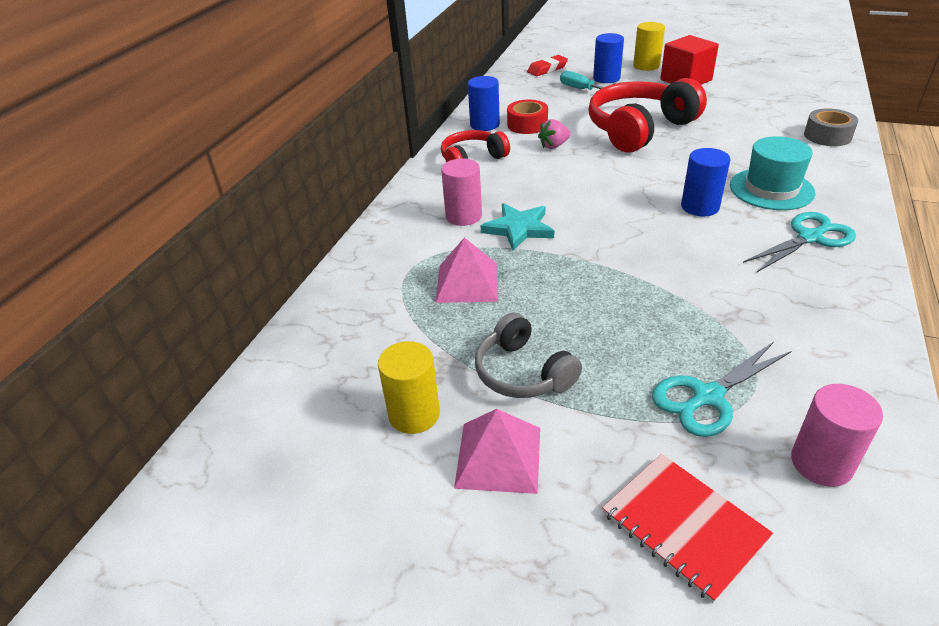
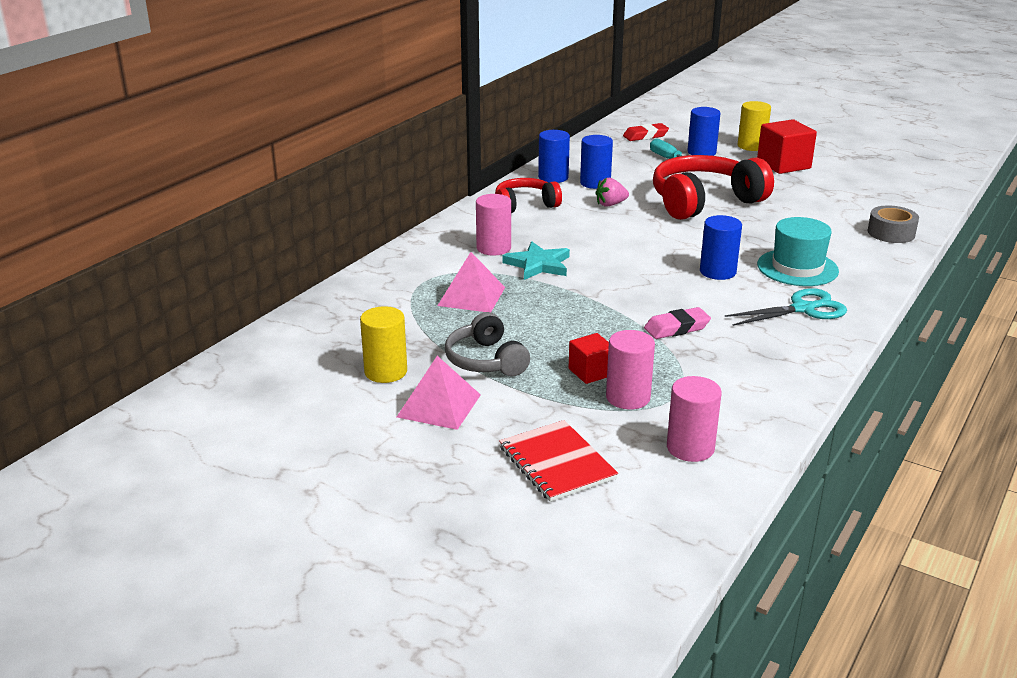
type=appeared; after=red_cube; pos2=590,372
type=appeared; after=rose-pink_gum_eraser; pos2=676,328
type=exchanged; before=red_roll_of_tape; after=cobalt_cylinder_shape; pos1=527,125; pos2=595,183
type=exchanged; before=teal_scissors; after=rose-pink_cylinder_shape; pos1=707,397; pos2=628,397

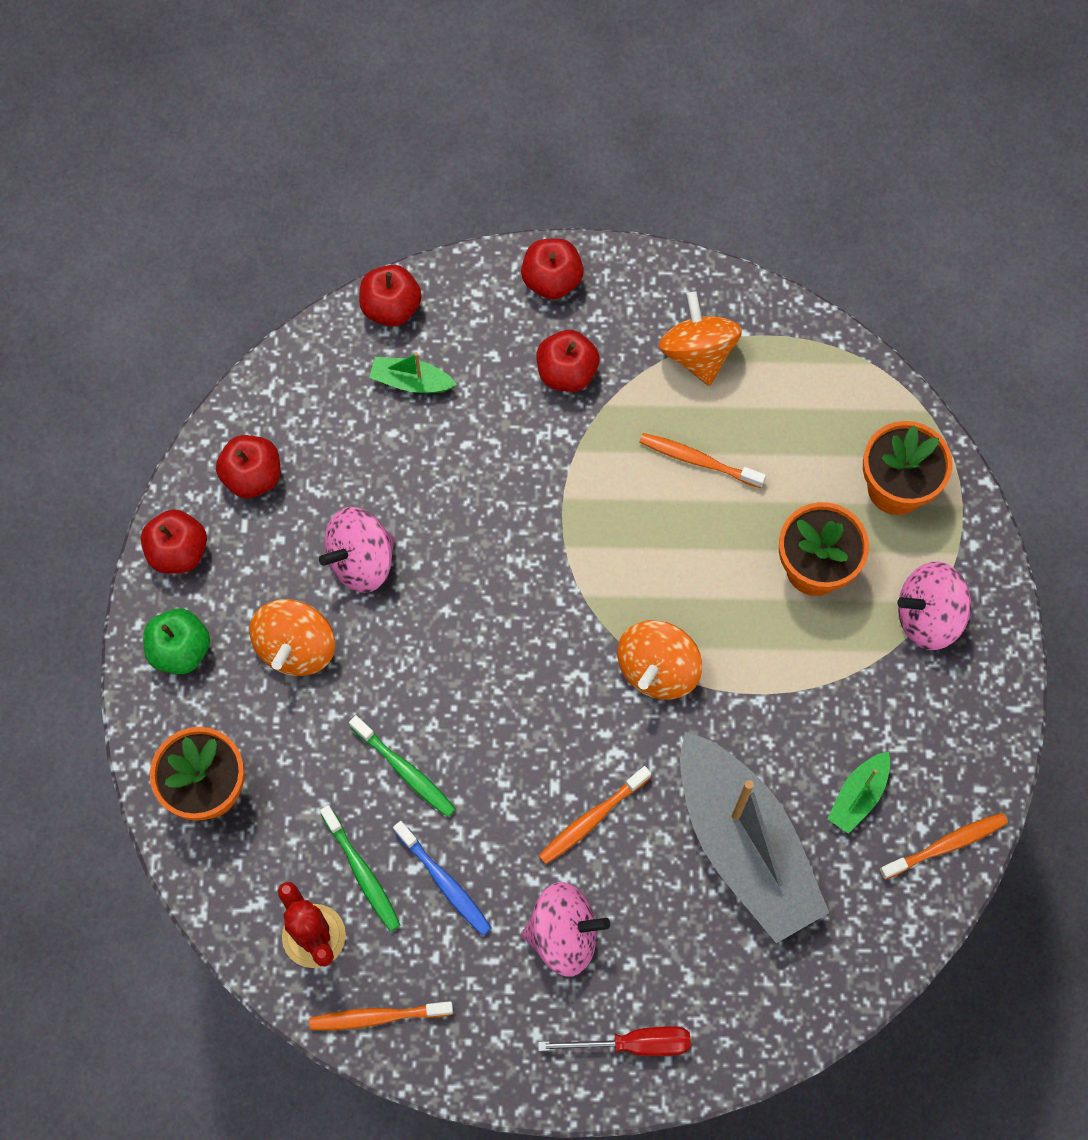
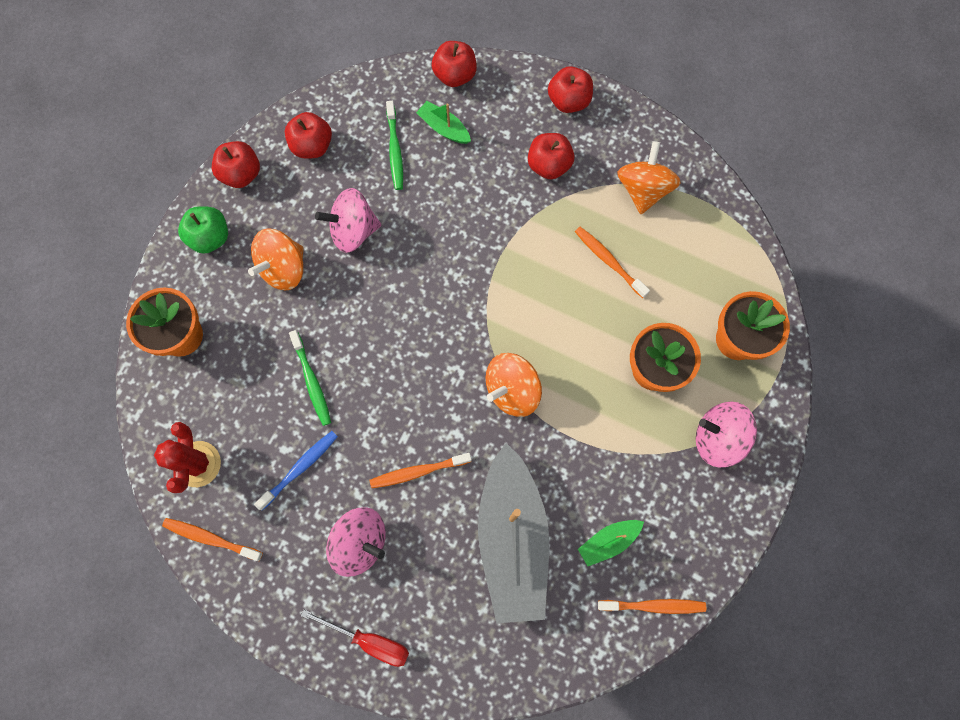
type=relocated; before=emerald_tooth_brush; pos1=362,872; pos2=395,150
type=spun; before=cobalt_tooth_brush; pos1=444,882; pos2=300,468; turn=-120

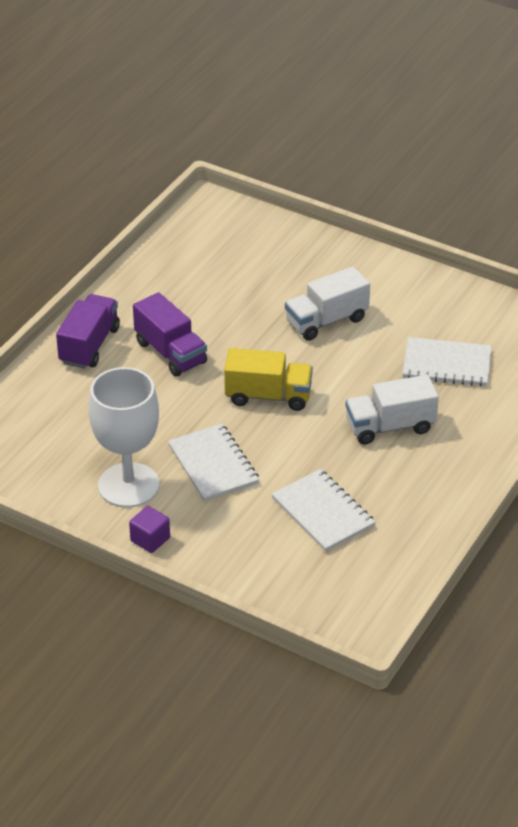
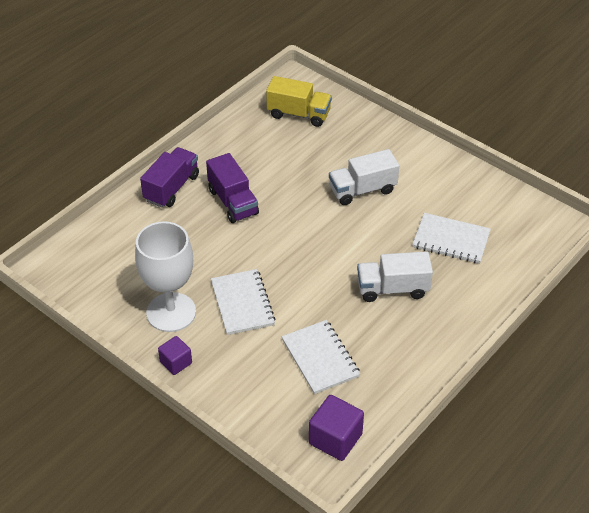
type=appeared; after=purple_cube; pos2=335,439
type=relocated; before=bright_yellow_toy_truck; pos1=268,396; pos2=299,114

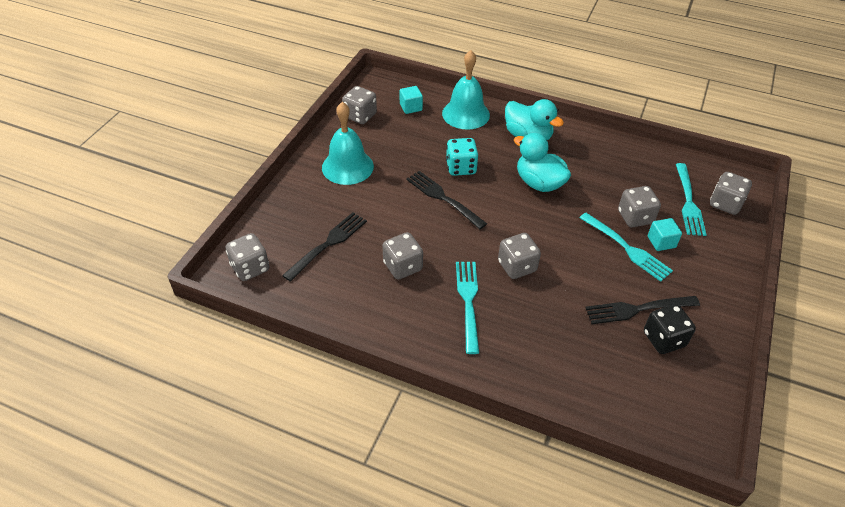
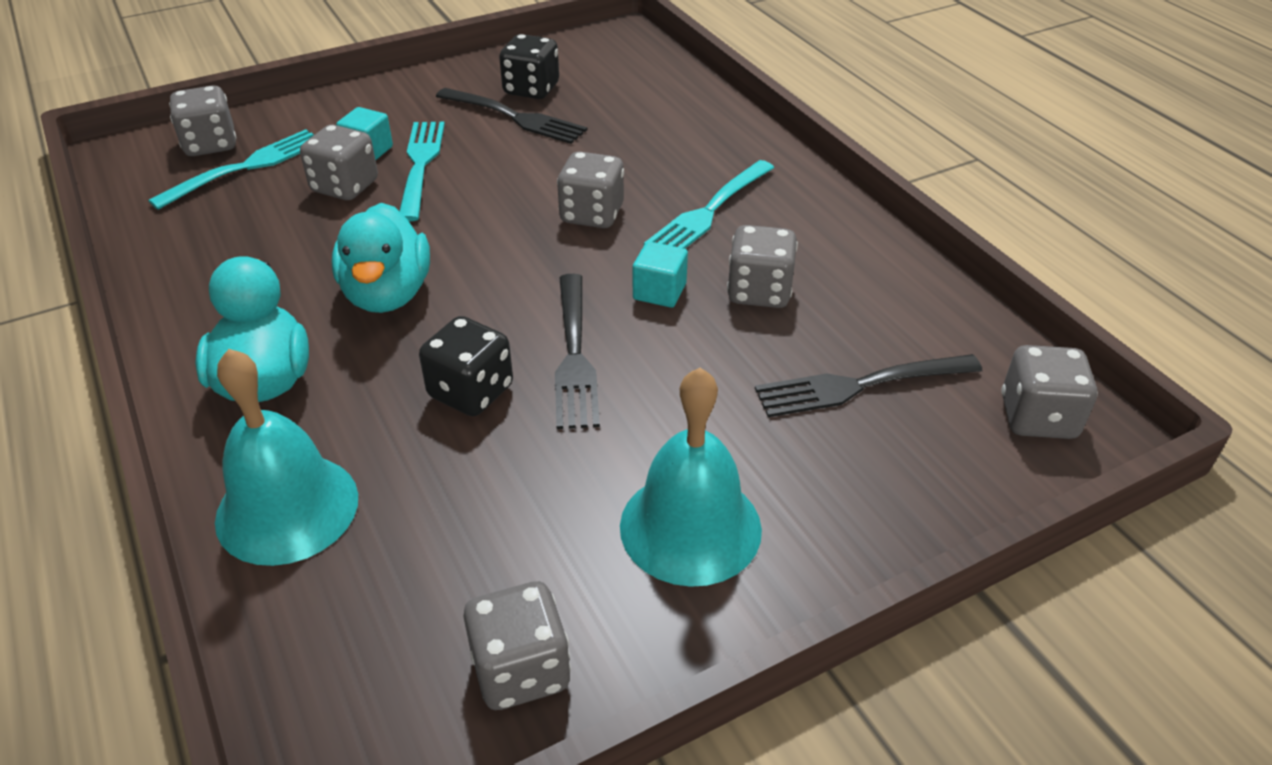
type=relocated; before=teal_cube; pos1=411,107; pos2=659,292
type=colour; before=teal_die; after=jet-black_die; pos1=461,168; pos2=471,391

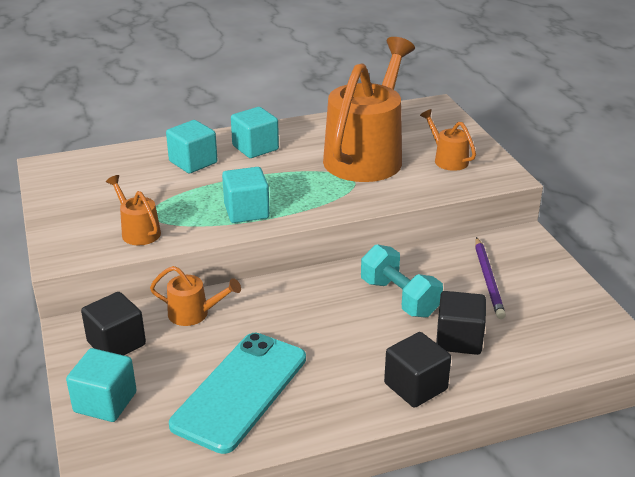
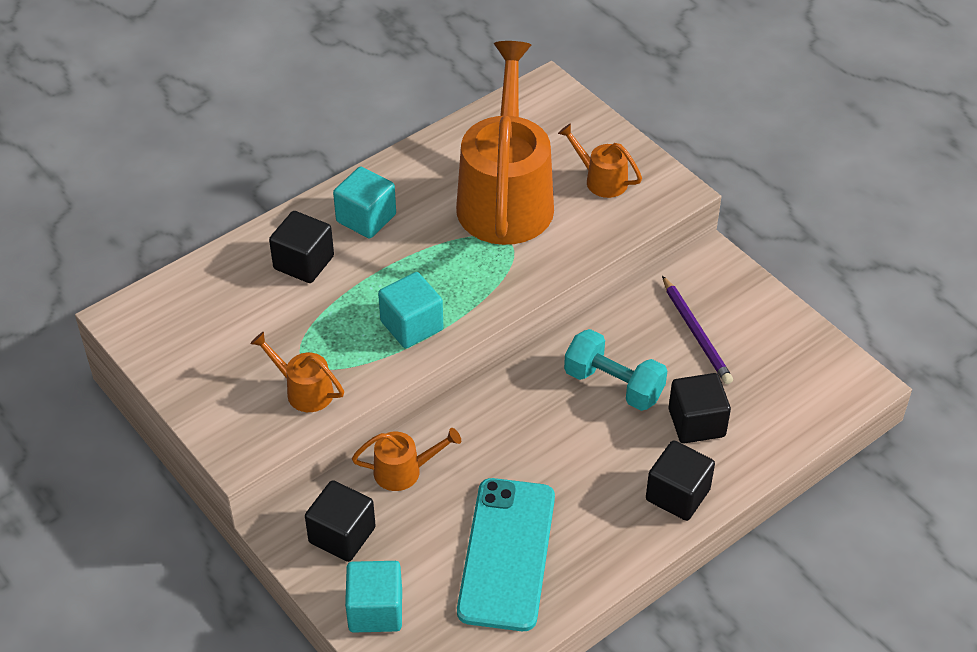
type=colour; before=teal_cube; after=jet-black_cube; pos1=193,162; pos2=304,262

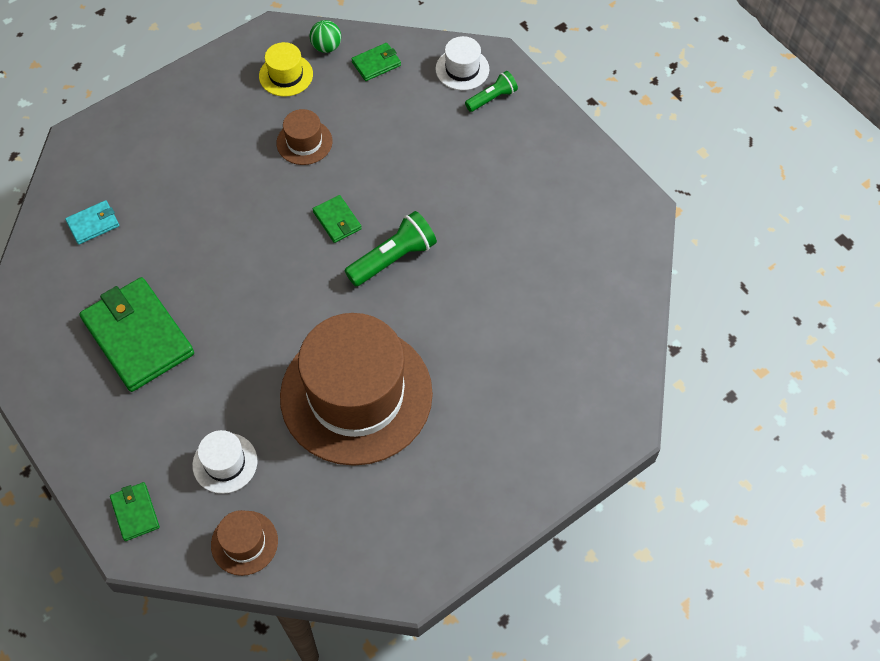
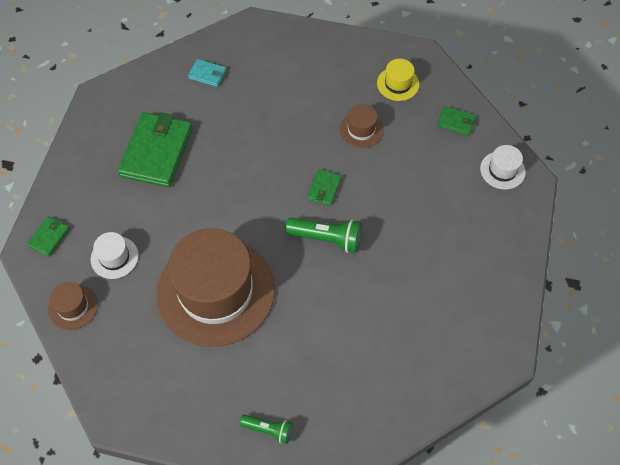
type=missing; before=emerald_ball; pos1=326,47
type=relocated; before=emerald_pocket_torch; pos1=492,98; pos2=268,430

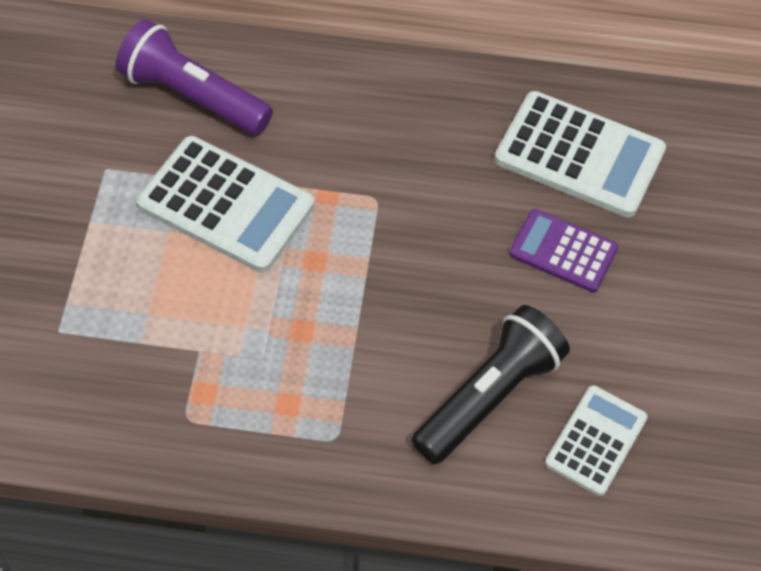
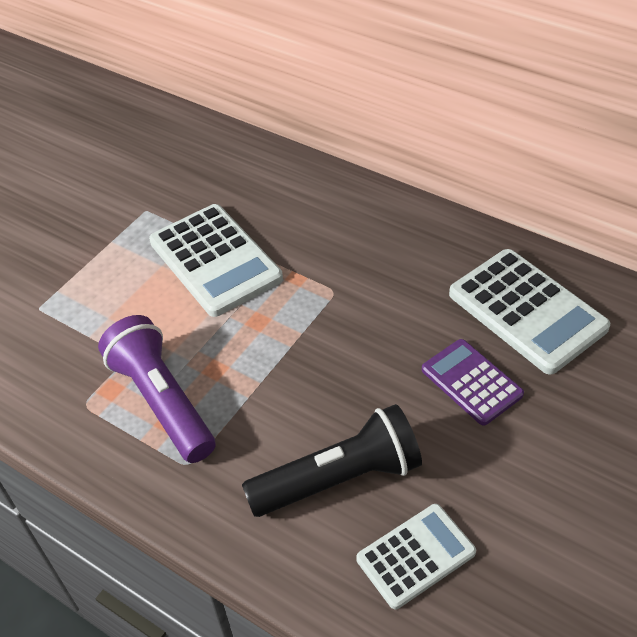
type=relocated; before=purple_pocket_torch; pos1=193,96; pos2=162,401

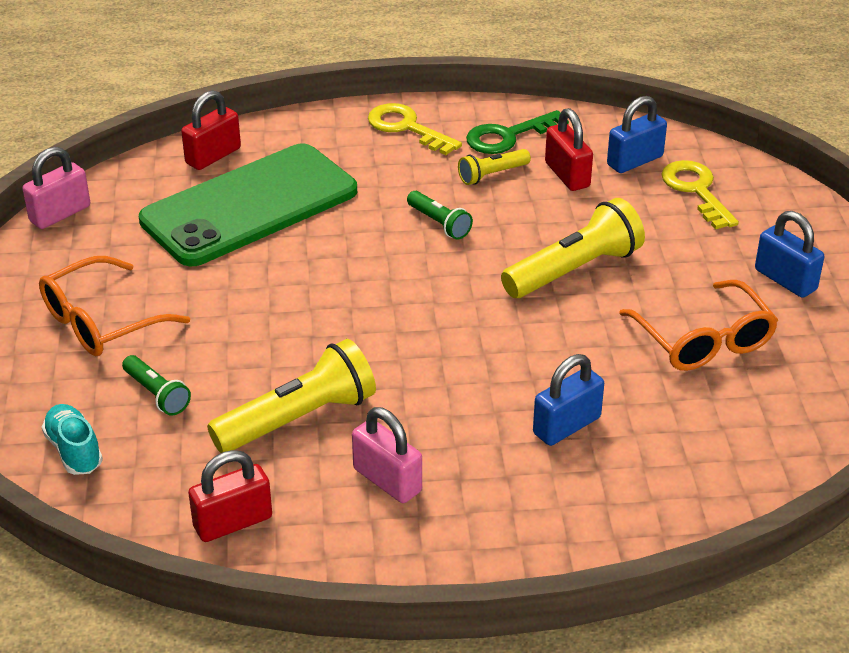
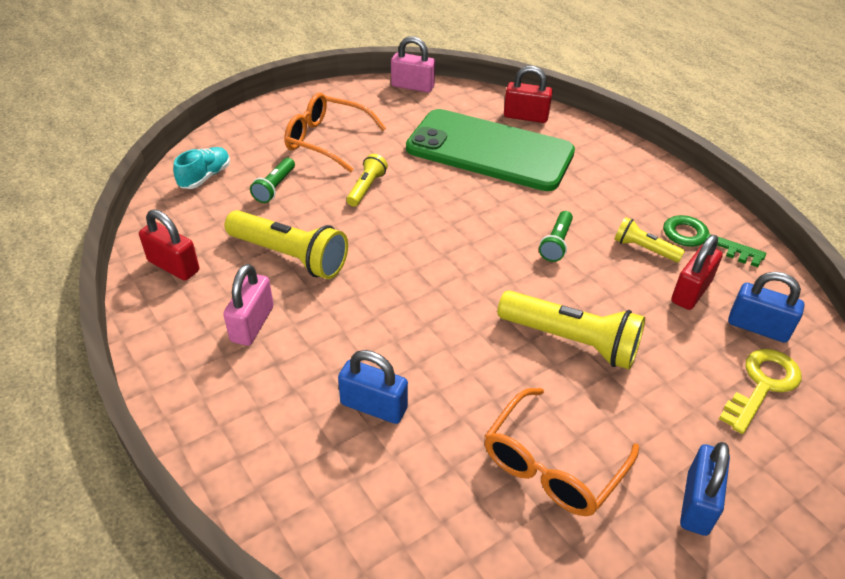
type=missing; before=bright_yellow_door_key; pos1=407,128
type=appeared; after=bright_yellow_pocket_torch; pos2=366,188

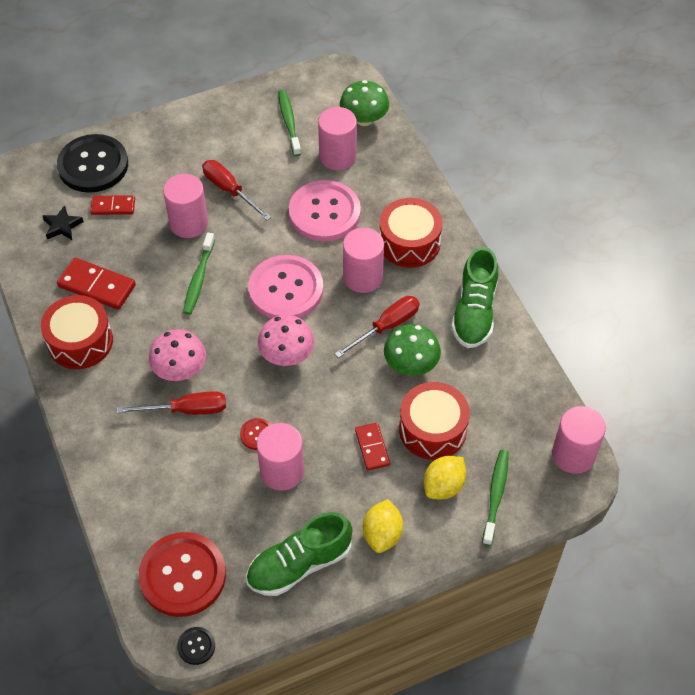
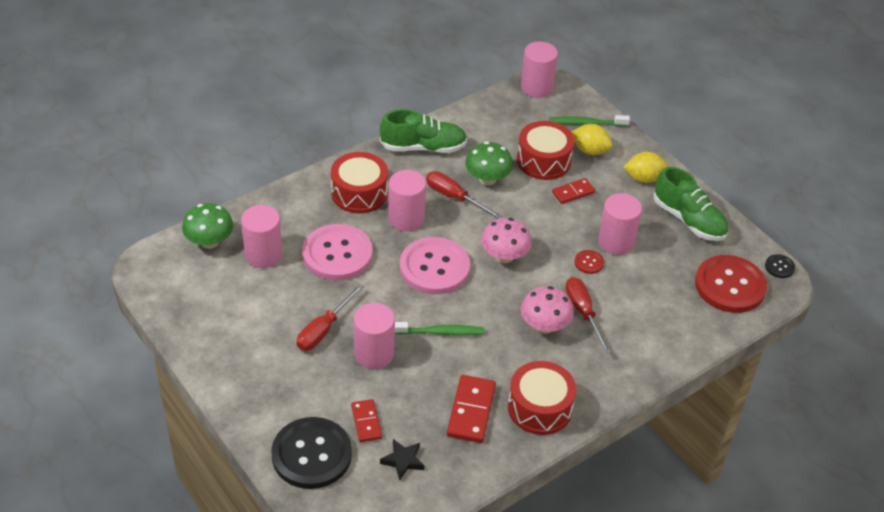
type=missing; before=emerald_tooth_brush; pos1=289,122

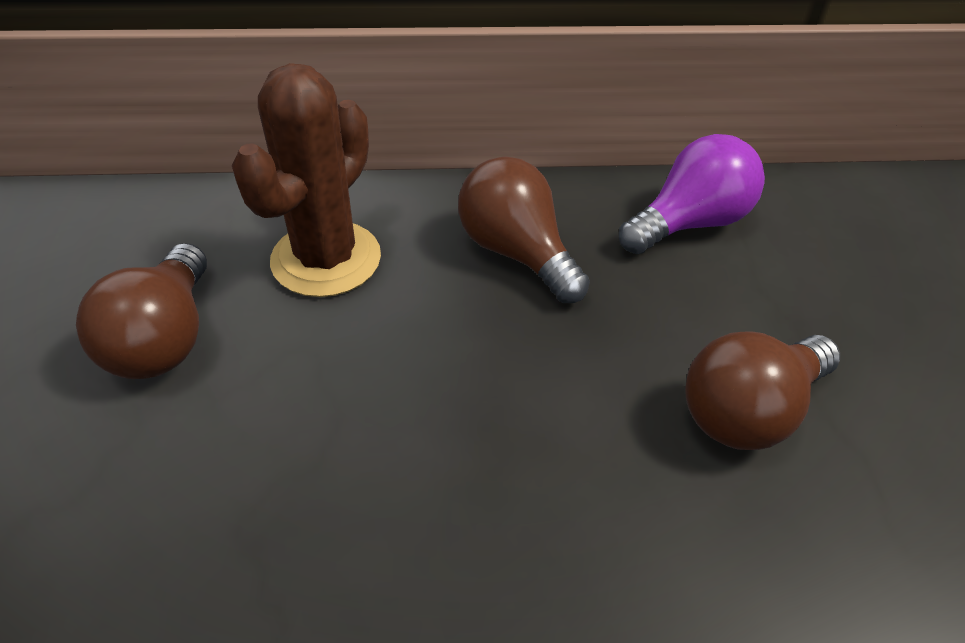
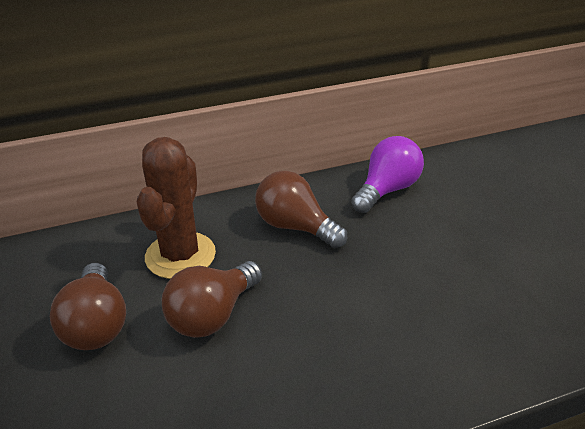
type=relocated; before=russet_lightbulb; pos1=748,411; pos2=212,315

